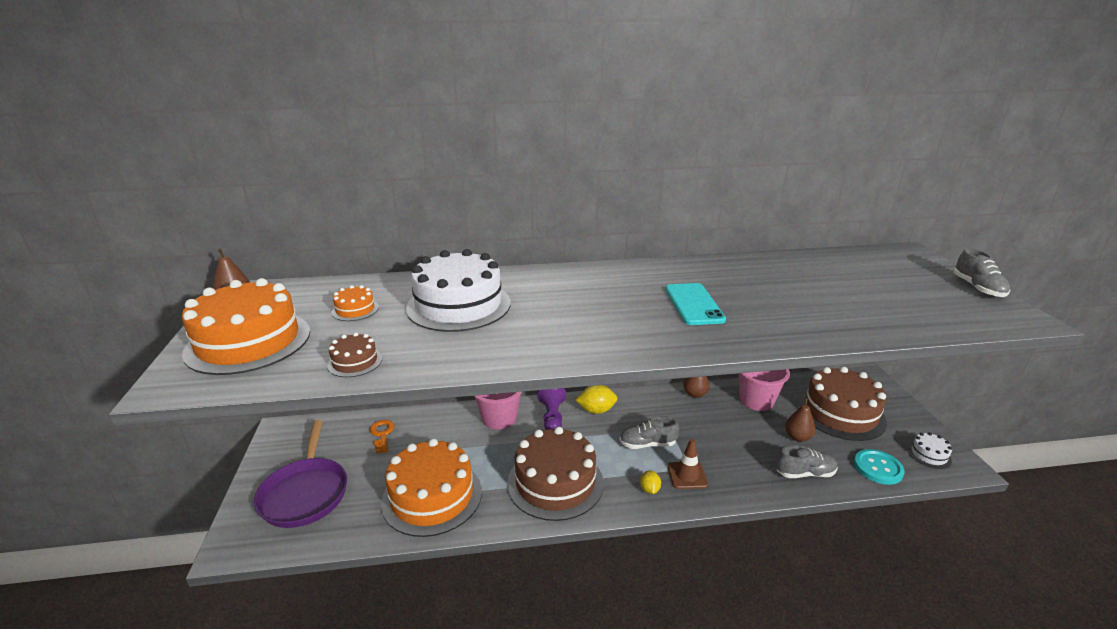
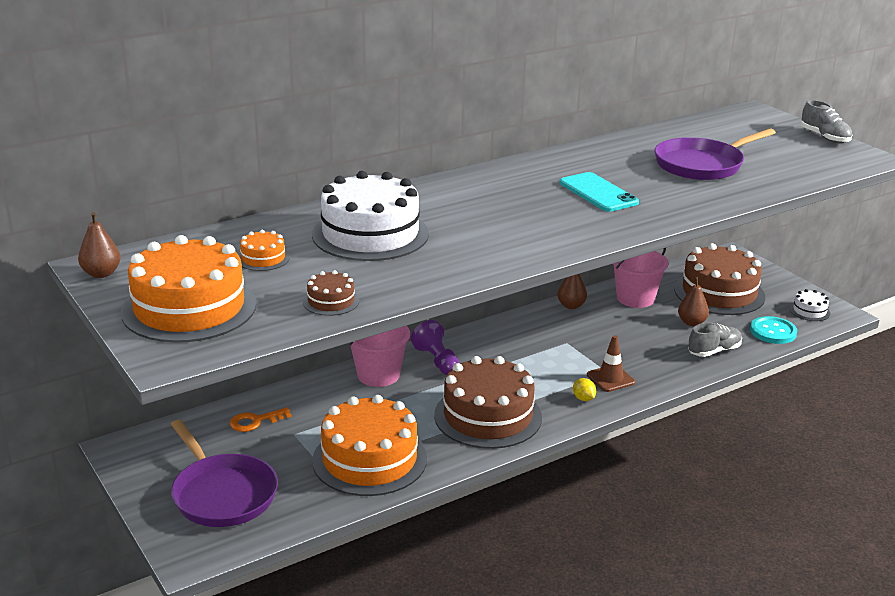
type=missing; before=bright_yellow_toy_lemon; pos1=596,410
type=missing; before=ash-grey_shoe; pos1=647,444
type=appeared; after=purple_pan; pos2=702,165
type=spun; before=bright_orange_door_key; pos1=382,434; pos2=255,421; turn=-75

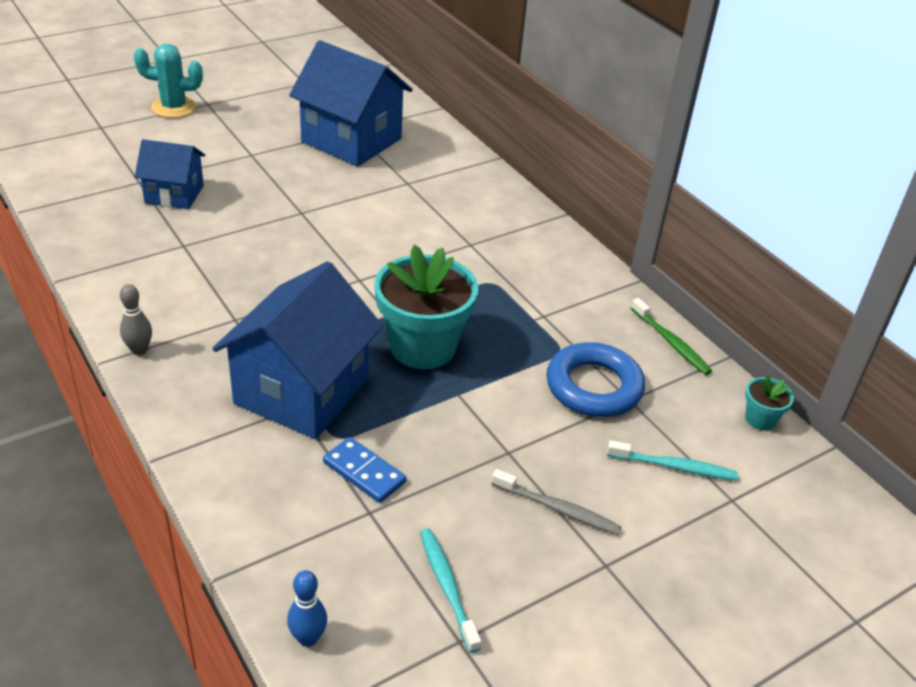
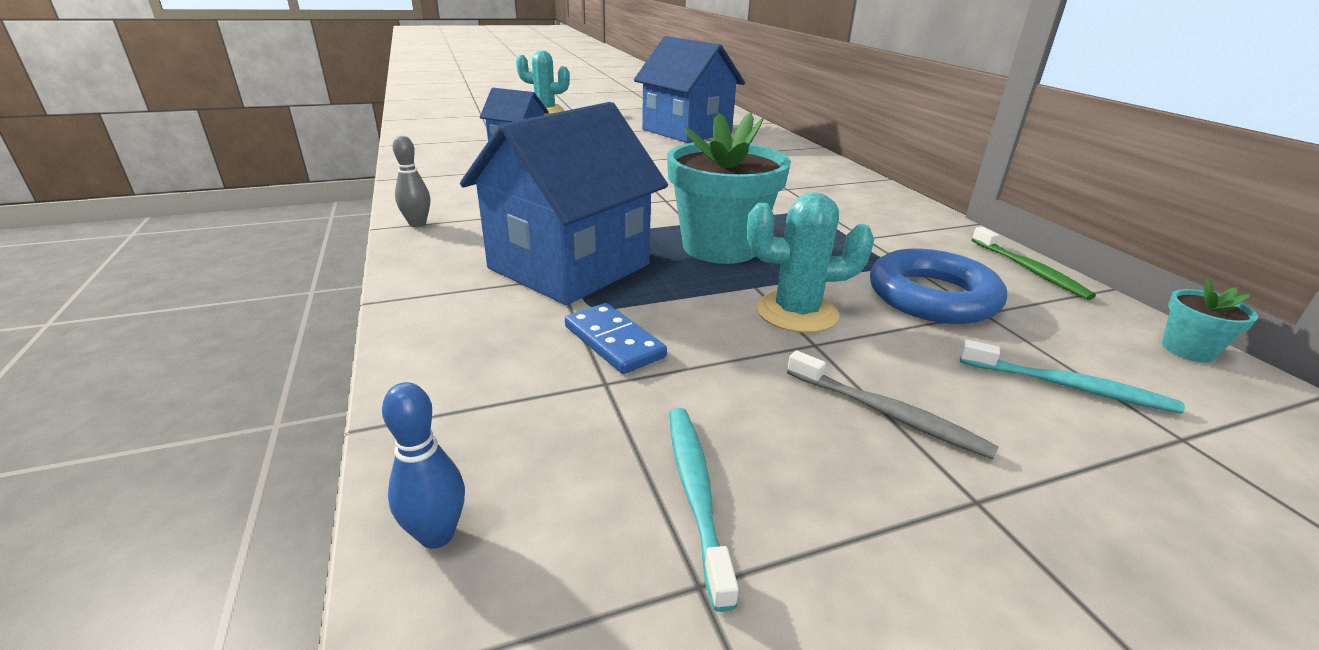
type=appeared; after=teal_saguaro_cactus; pos2=796,312

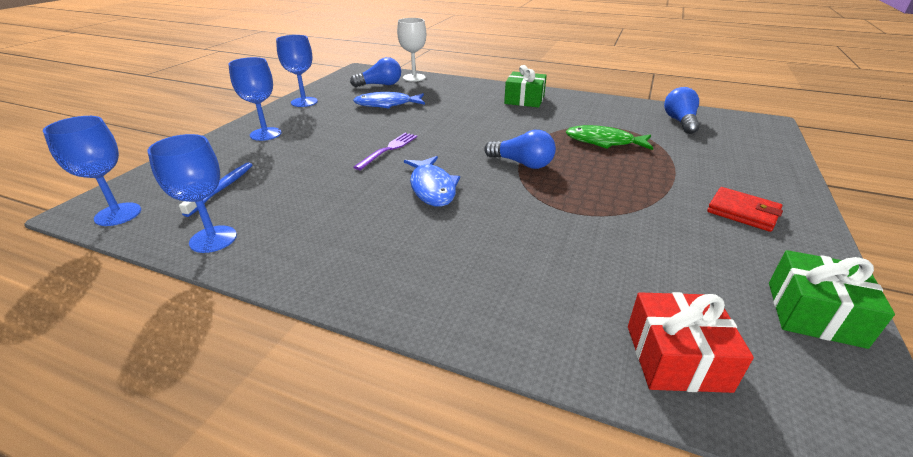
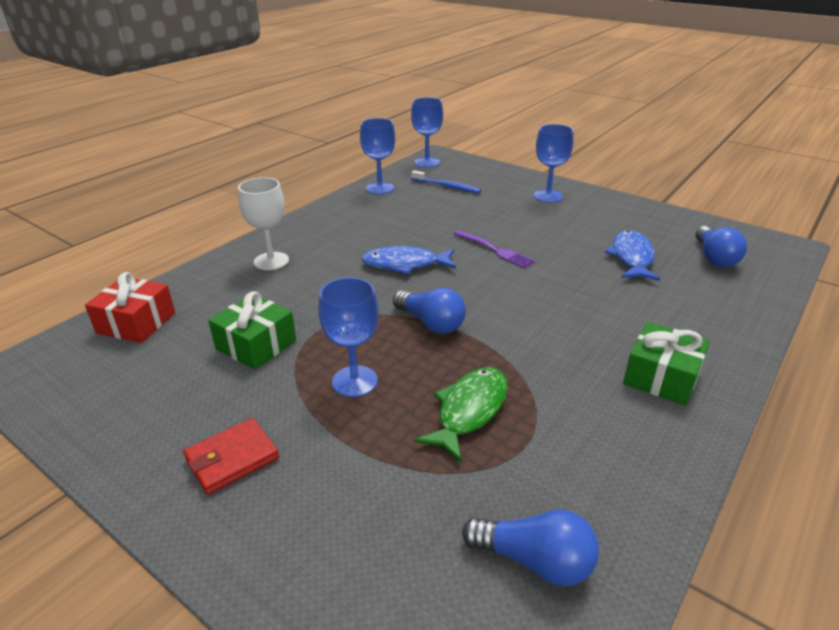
type=relocated; before=cobalt_chalice; pos1=304,102; pos2=355,381
type=relocated; before=pure_white_chalice; pos1=414,77; pos2=271,261
type=relocated; before=emerald_gift; pos1=814,313; pos2=256,345
type=spun; before=cobalt_lightbulb; pos1=522,163; pos2=431,323; turn=-90

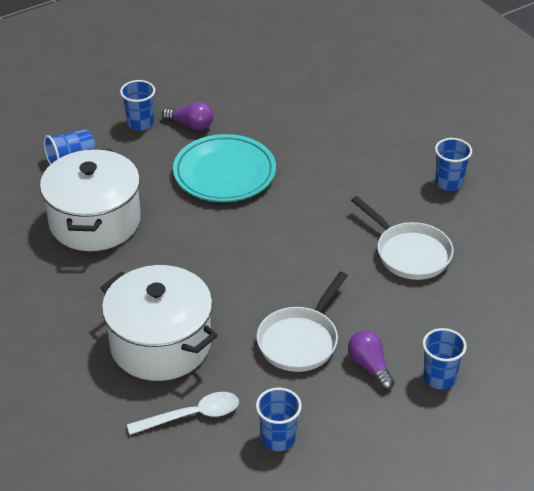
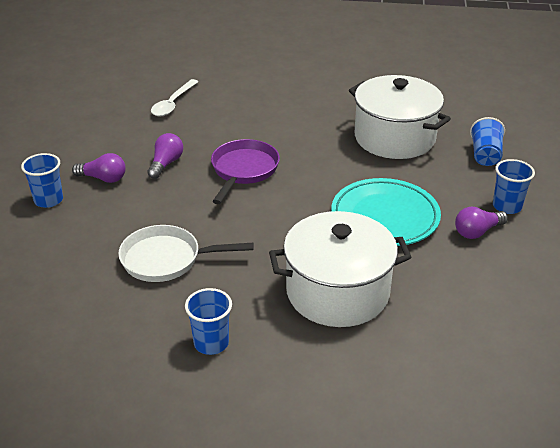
type=missing; before=cobalt_beaker; pos1=278,438
type=appeared; after=purple_pan; pos2=243,170
type=relocated; before=pure_white_cooking_pot; pos1=160,344; pos2=337,292
type=exchanged; before=pure_white_pan; after=purple_lightbulb; pos1=300,340; pos2=166,164

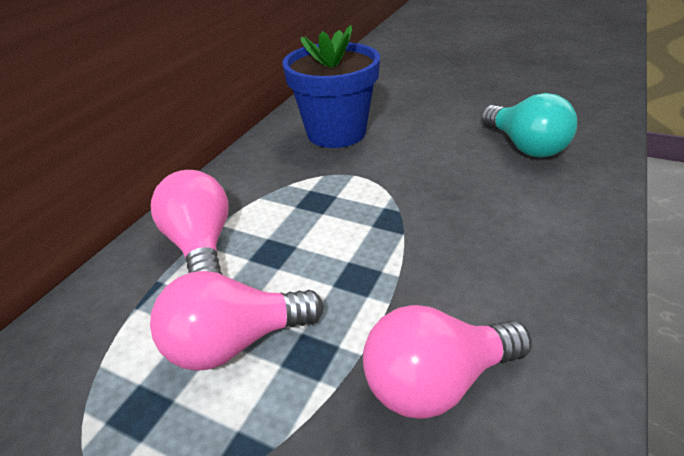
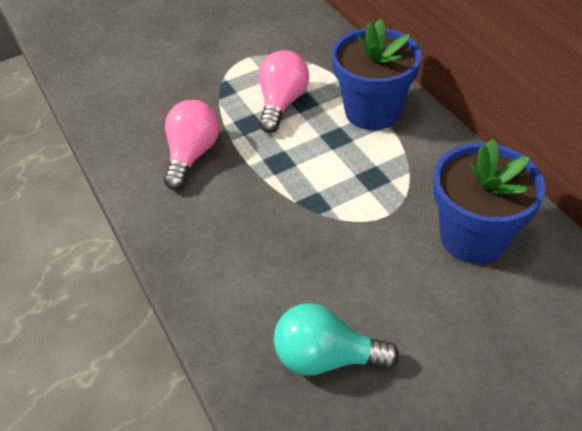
type=exchanged; before=rose-pink_lightbulb; after=cobalt_plant_pot; pos1=201,245; pos2=372,111

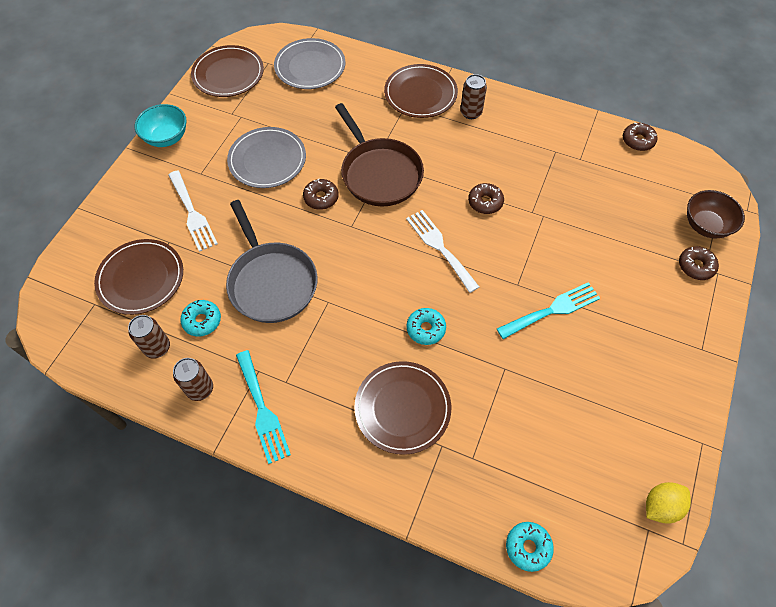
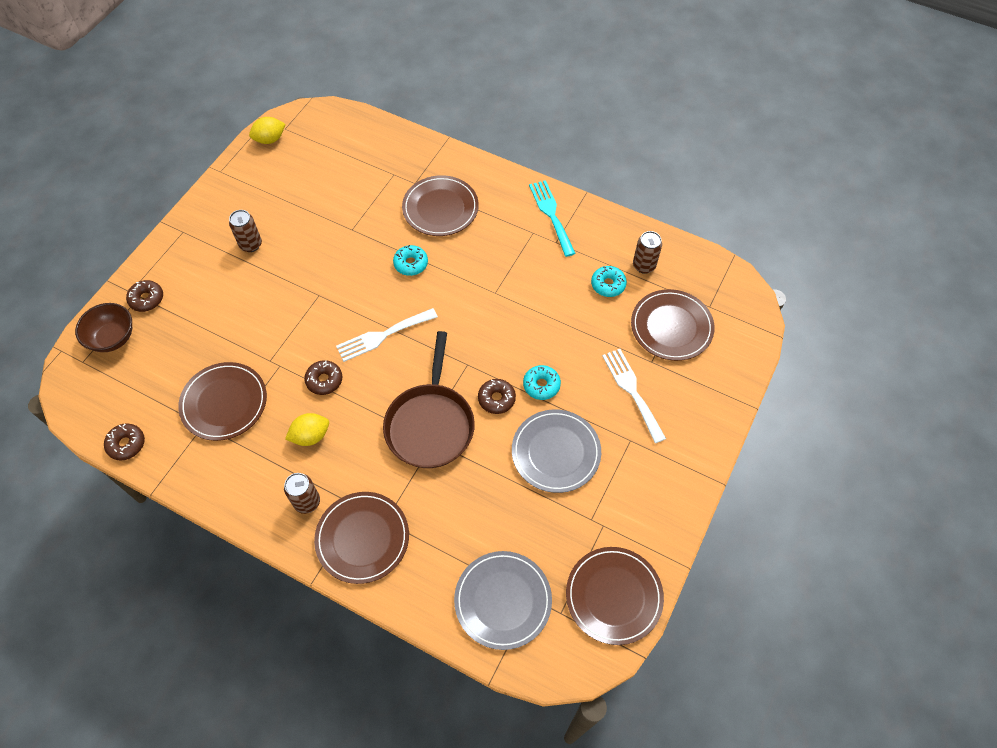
type=missing; before=teal_deep_dish; pos1=166,138
type=missing; before=ash-grey_pan; pos1=271,282
type=missing; before=teal_dinner_fork; pos1=552,310
type=appeared; after=russet_plate; pos2=224,403
type=appeared; after=bright_yellow_toy_lemon; pos2=310,436
type=relocated; before=russet_tin; pos1=200,389; pos2=251,244
type=relocated; before=teal_glazed_donut; pos1=528,547; pos2=541,385
type=spun; before=russet_pan; pos1=379,173; pos2=430,424; turn=-150
type=spun; before=pure_white_dinner_fork; pos1=439,247; pos2=382,336; turn=90

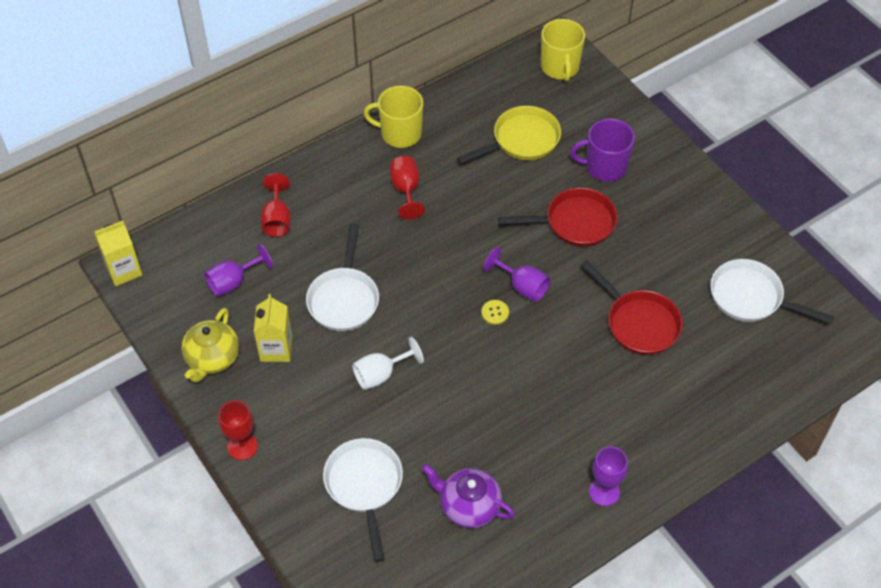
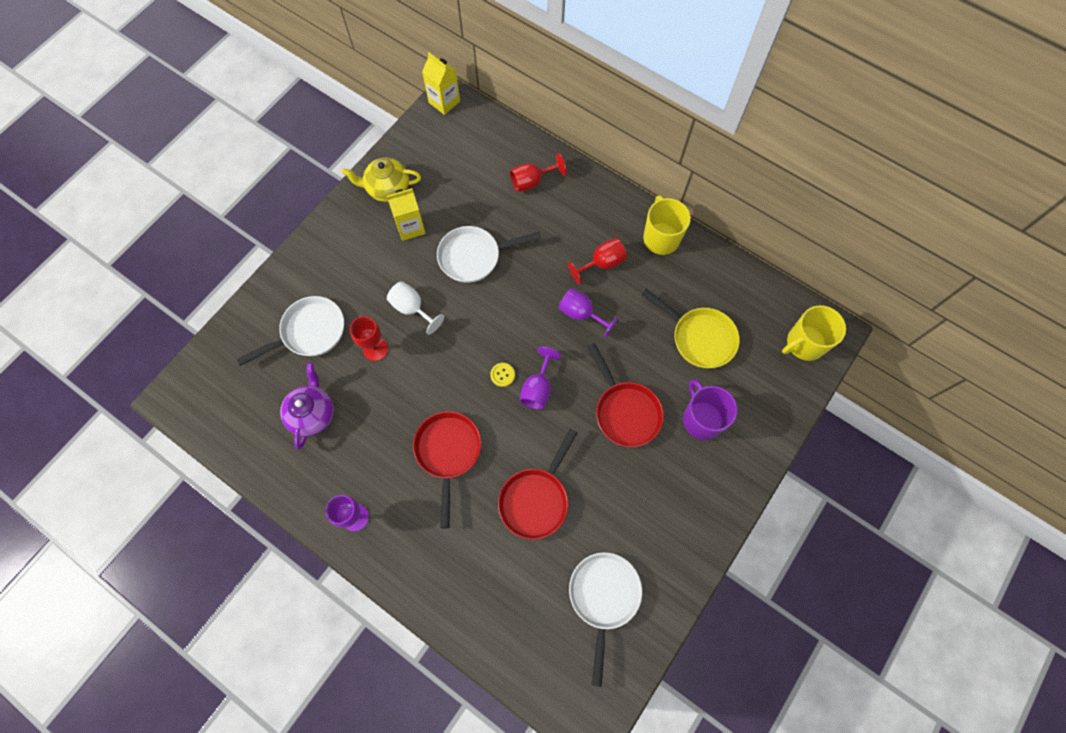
type=appeared; after=red_pan; pos2=448,452
type=relocated; before=purple_chalice; pos1=233,282; pos2=581,314
type=relocated; before=red_chalice; pos1=242,446; pos2=375,349

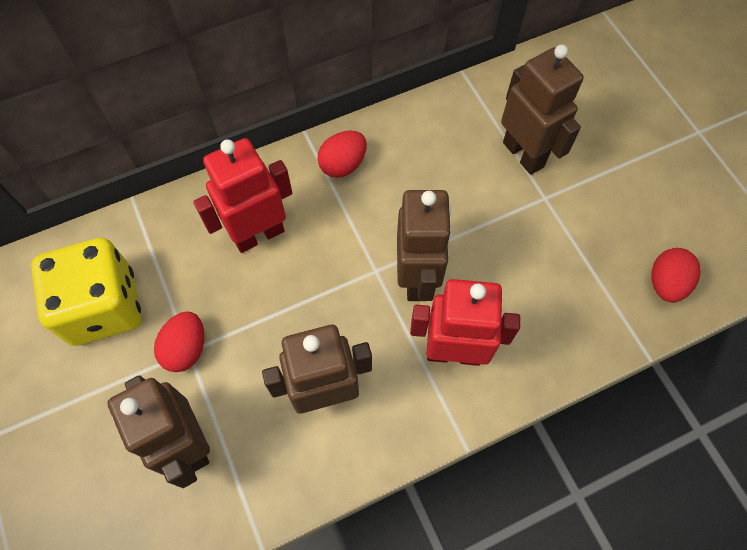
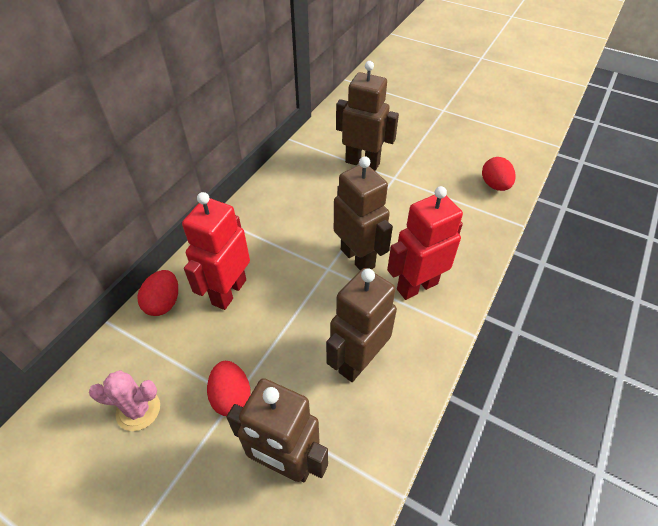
type=relocated; before=red_egg; pos1=343,165; pos2=163,303
type=exchanged; before=bright_yellow_die; after=rose-pink_saguaro_cactus; pos1=103,307; pos2=138,410

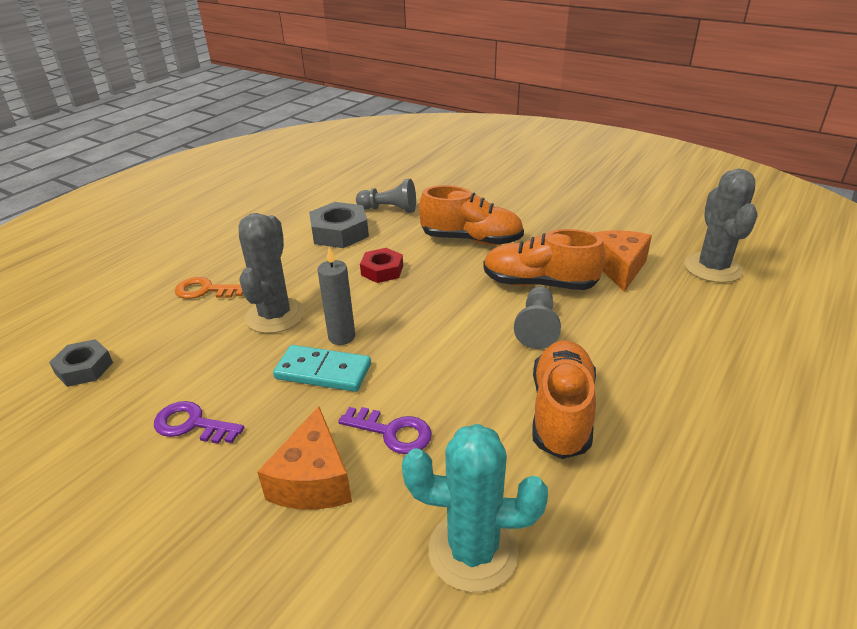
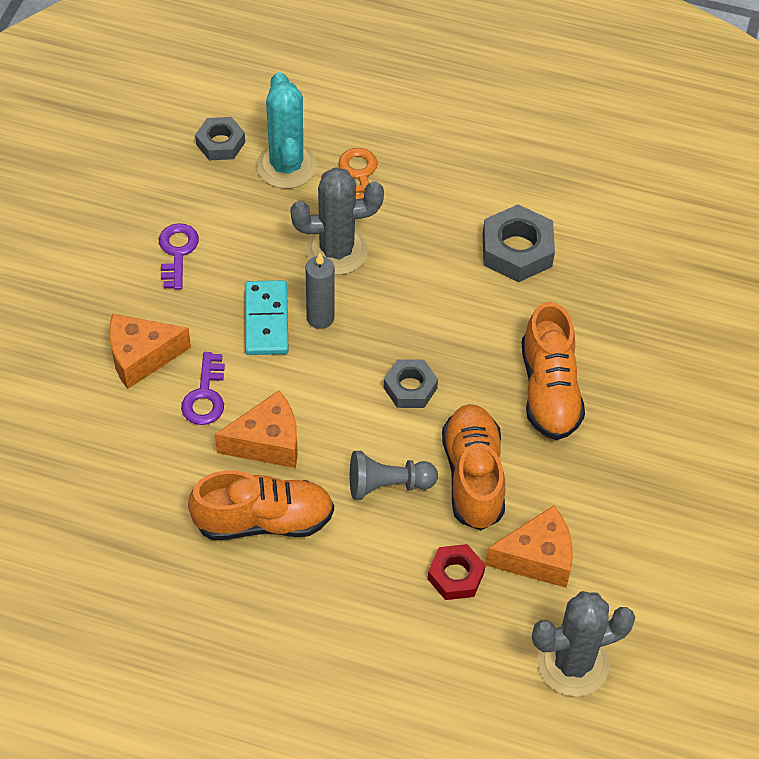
type=missing; before=ash-grey_chess_pawn; pos1=389,209
type=appeared; after=bright_orange_piece_of_cheese; pos2=267,442
type=appeared; after=ash-grey_hexagon_nut; pos2=410,388
type=relocated; before=red_hexagon_nut; pos1=382,270; pos2=455,575
type=relocated; before=teal_saguaro_cactus; pos1=473,551; pos2=286,166

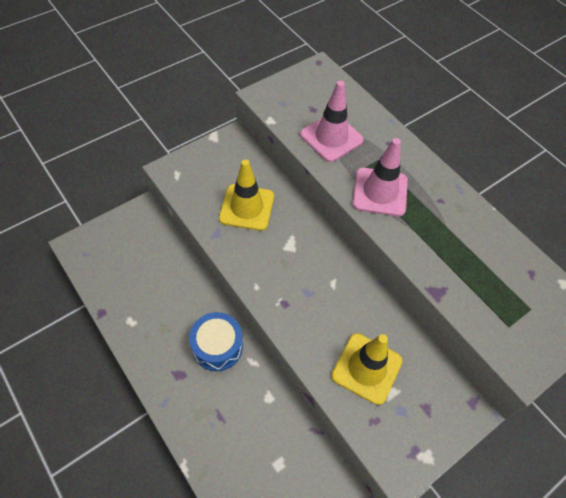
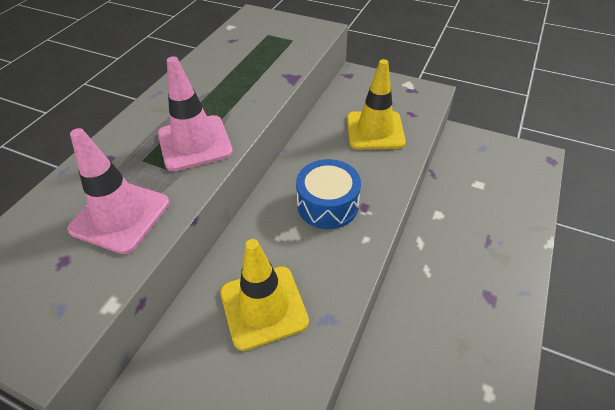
type=relocated; before=cobalt_snare_drum; pos1=217,346; pos2=327,205

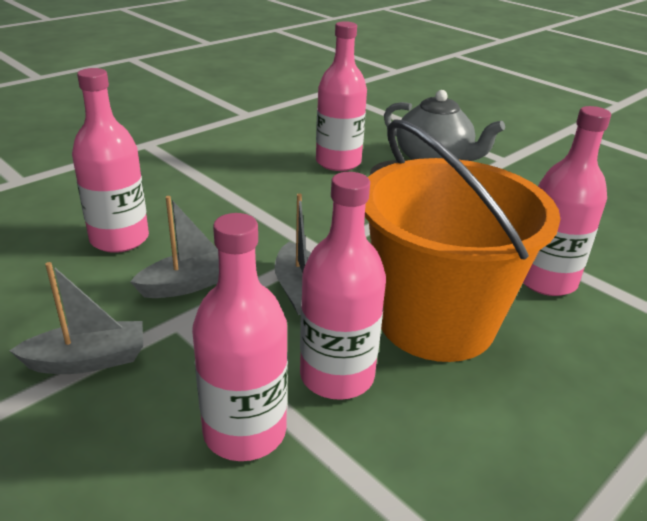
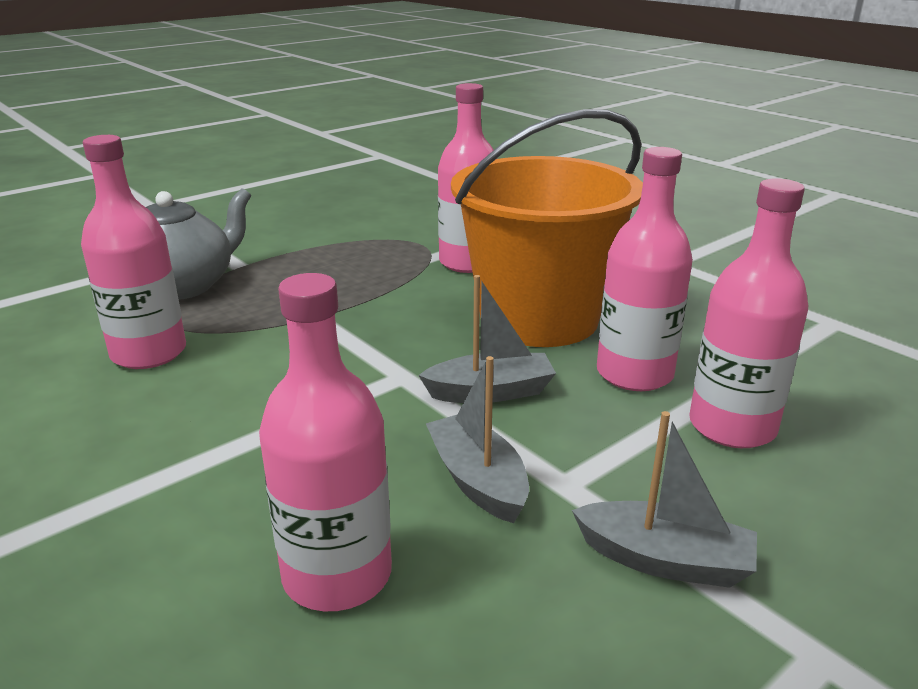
type=spun; before=ash-grey_toy_boat; pos1=88,360; pos2=665,560; turn=120

